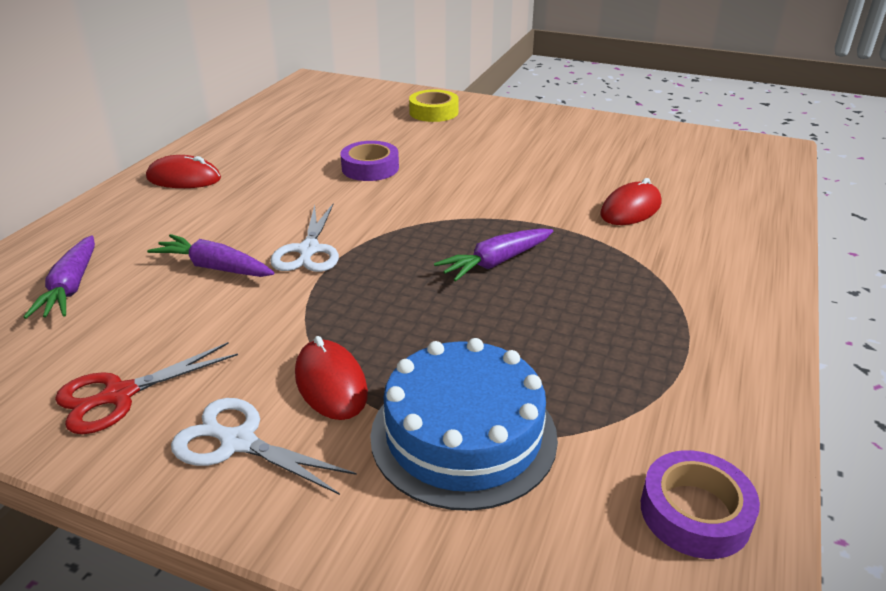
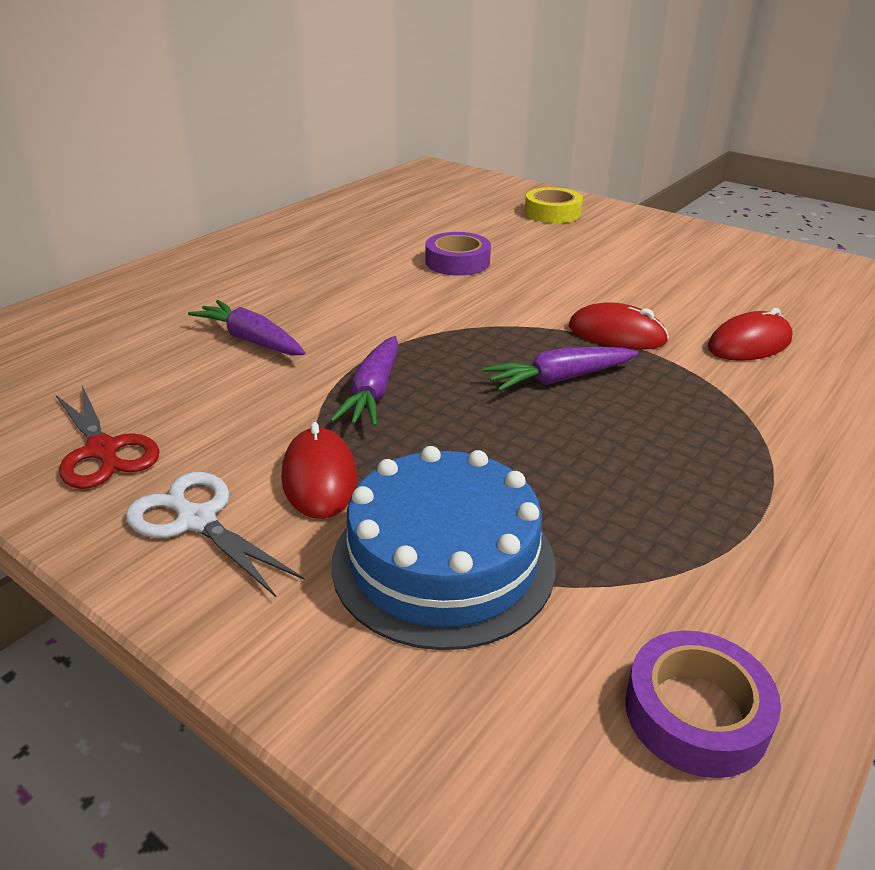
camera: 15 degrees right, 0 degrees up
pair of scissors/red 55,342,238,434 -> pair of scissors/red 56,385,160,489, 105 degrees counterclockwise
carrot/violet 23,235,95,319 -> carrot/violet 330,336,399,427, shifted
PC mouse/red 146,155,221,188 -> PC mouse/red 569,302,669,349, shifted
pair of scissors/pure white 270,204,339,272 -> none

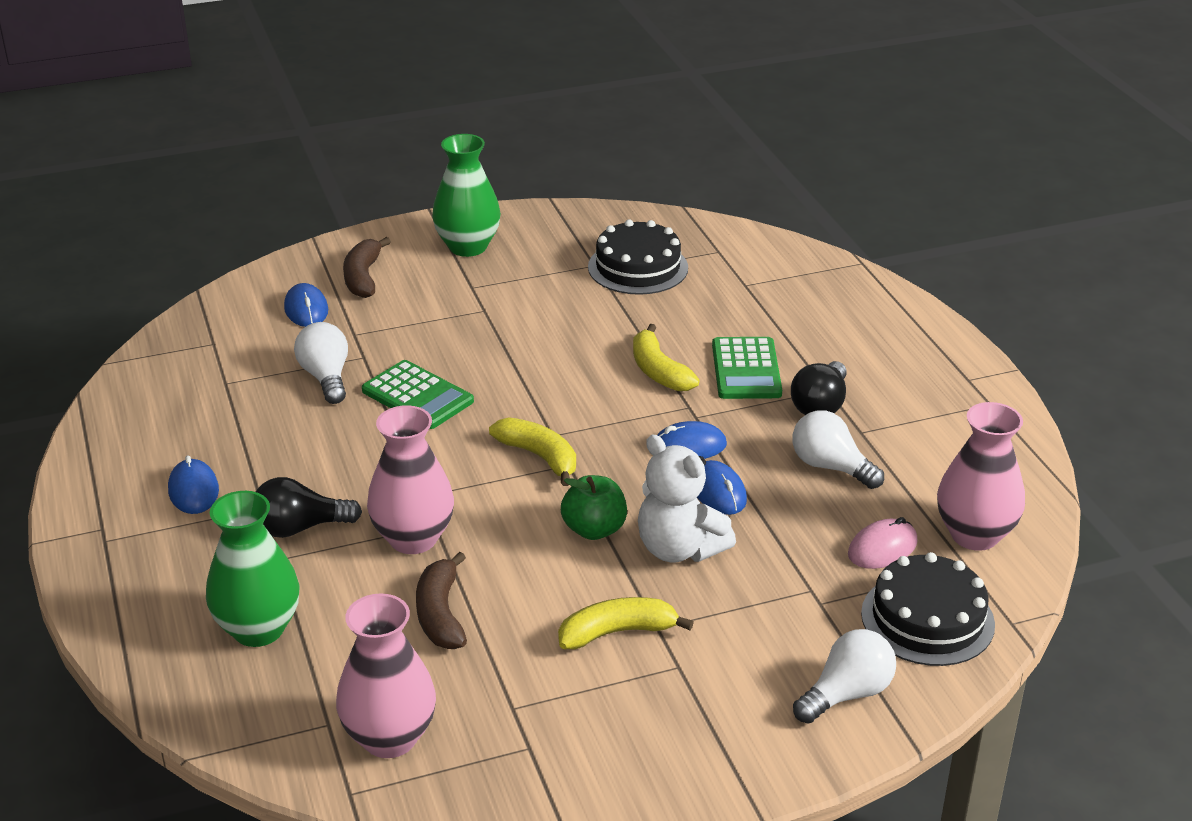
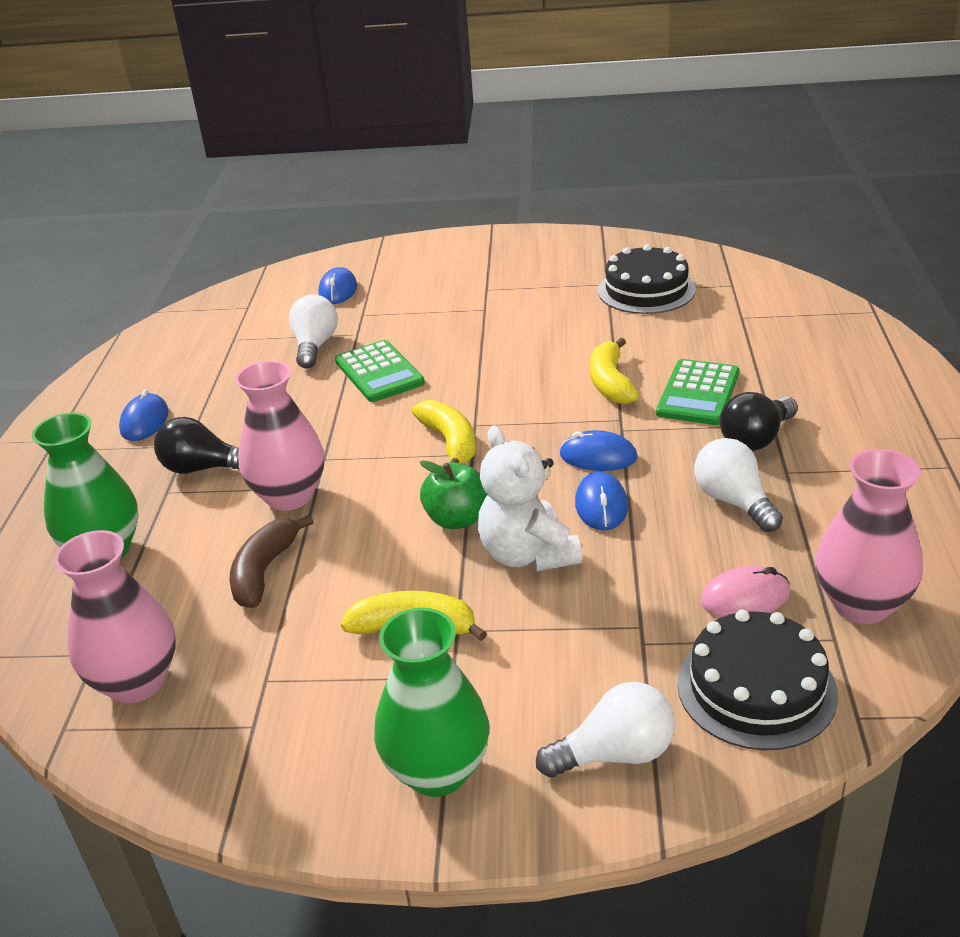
camera: 25 degrees right, 0 degrees up
vase/leaf-green 432,134,501,257 -> vase/leaf-green 374,608,489,797, shifted
toy banana/russet 343,237,391,298 -> none

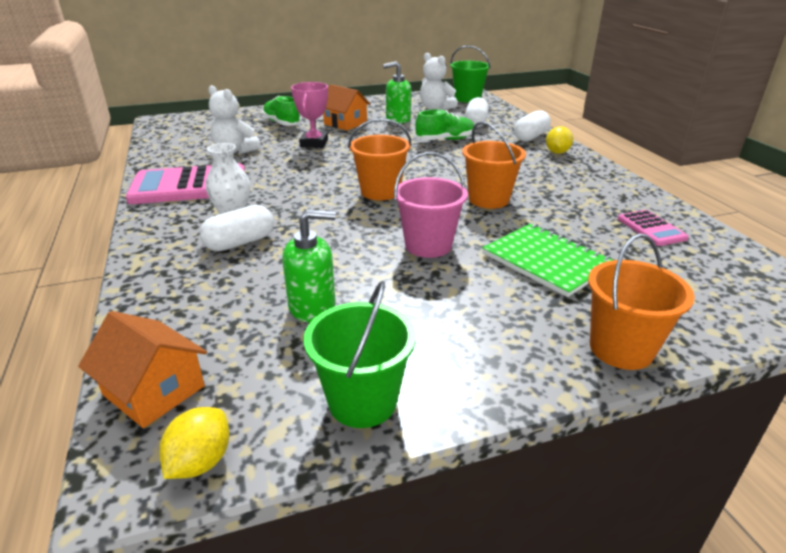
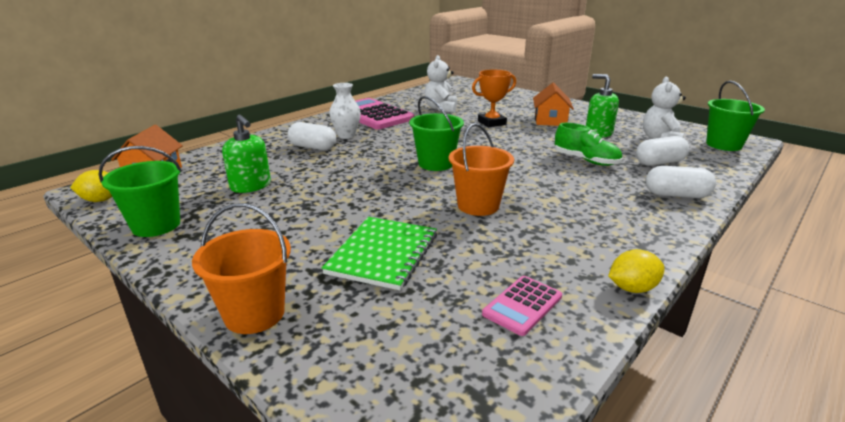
camera: 60 degrees right, 5 degrees down
bucket/bright orange 348,118,412,200 -> bucket/leaf-green 409,96,464,171
award cup/rosy 291,82,328,148 -> award cup/bright orange 472,69,516,127
toy lemon/golden 546,126,573,154 -> toy lemon/golden 608,249,665,293, shifted
shoe/leaf-green 262,96,301,126 -> none
bucket/rosy 394,152,468,258 -> none

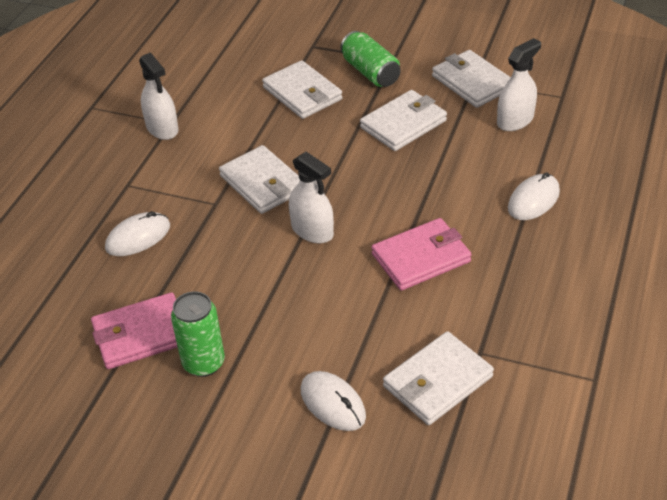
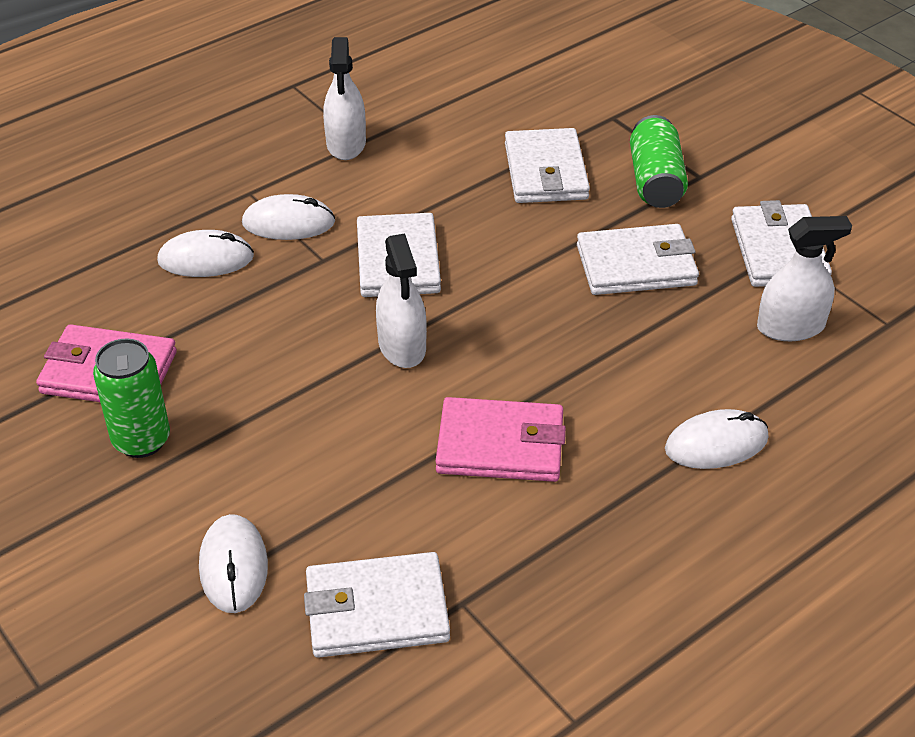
camera: 30 degrees right, 0 degrees up
none -> PC mouse/pure white 242,194,335,240

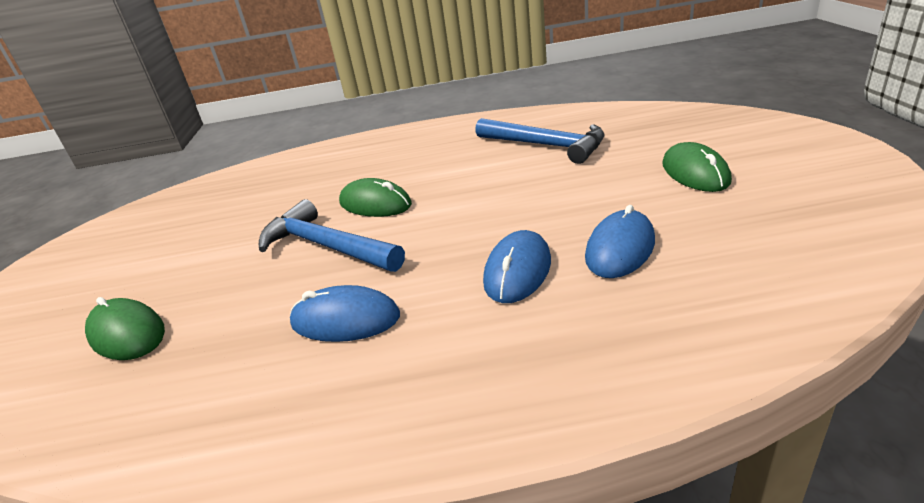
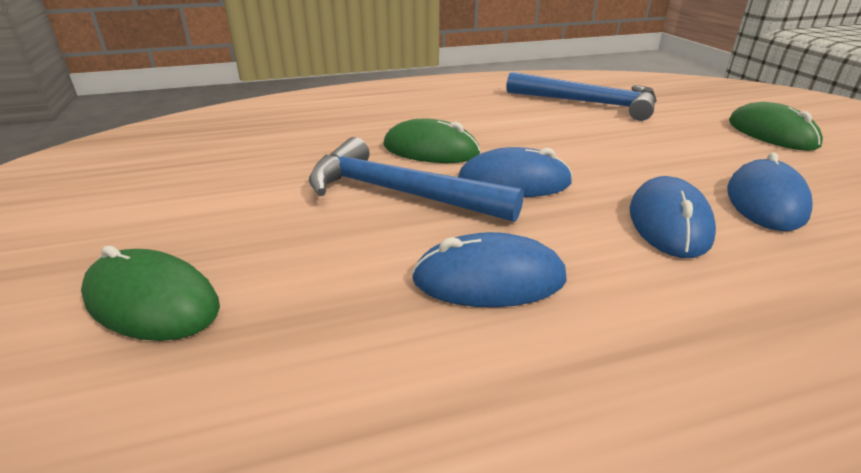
camera: 15 degrees left, 0 degrees up
none -> PC mouse/royal blue 458,147,573,197

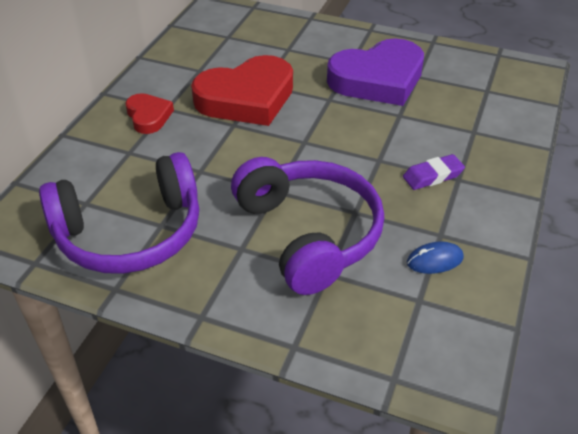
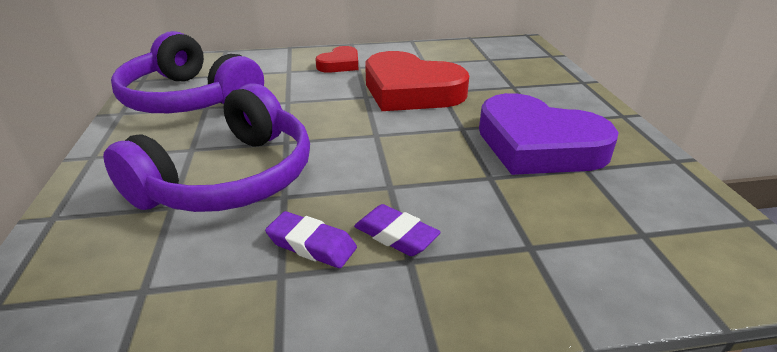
camera: 60 degrees right, 10 degrees down
none -> pencil eraser/violet 265,211,357,268
PC mouse/royal blue 407,242,464,274 -> none

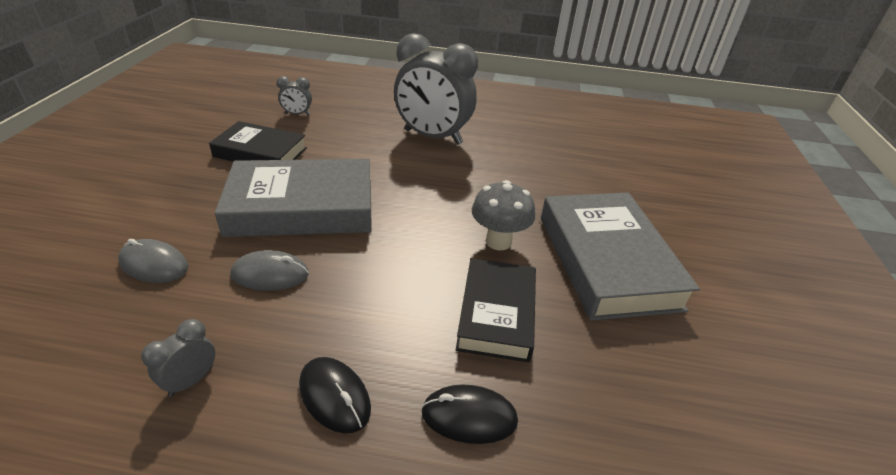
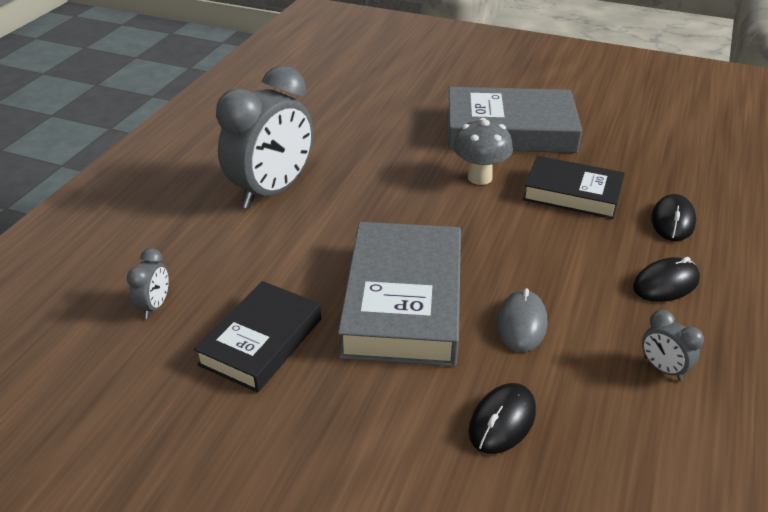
camera: 75 degrees left, 0 degrees up
PC mouse/gray 118,239,188,283 -> PC mouse/jet-black 469,383,536,454

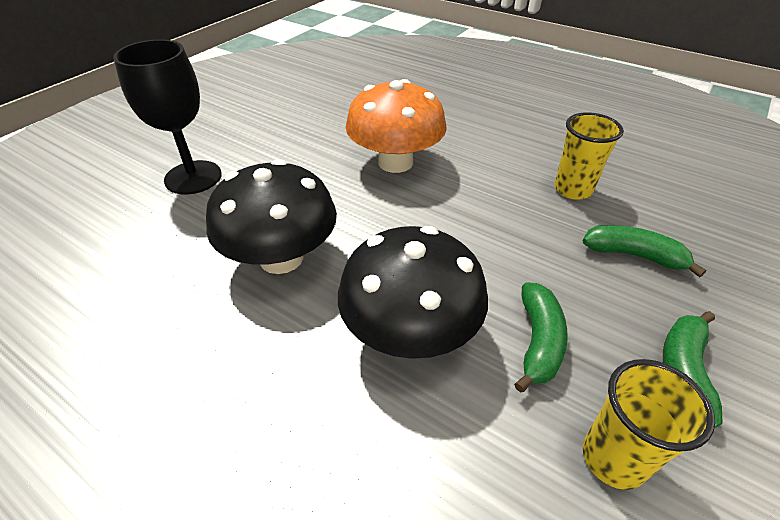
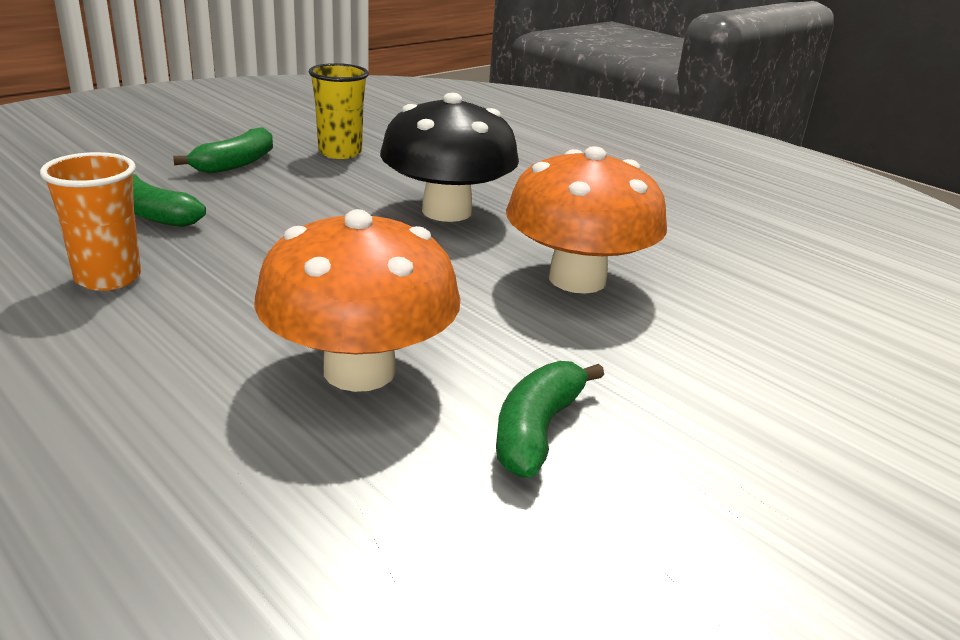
camera: 170 degrees left, 15 degrees down
beaker/golden 554,112,624,200 -> beaker/bright orange 40,152,141,291
toy banana/leaf-green 514,282,568,393 -> toy banana/leaf-green 496,361,604,478, shifted
mushroom/jet-black 206,159,337,274 -> mushroom/bright orange 506,146,667,294
goblet/jet-black 113,40,222,195 -> none

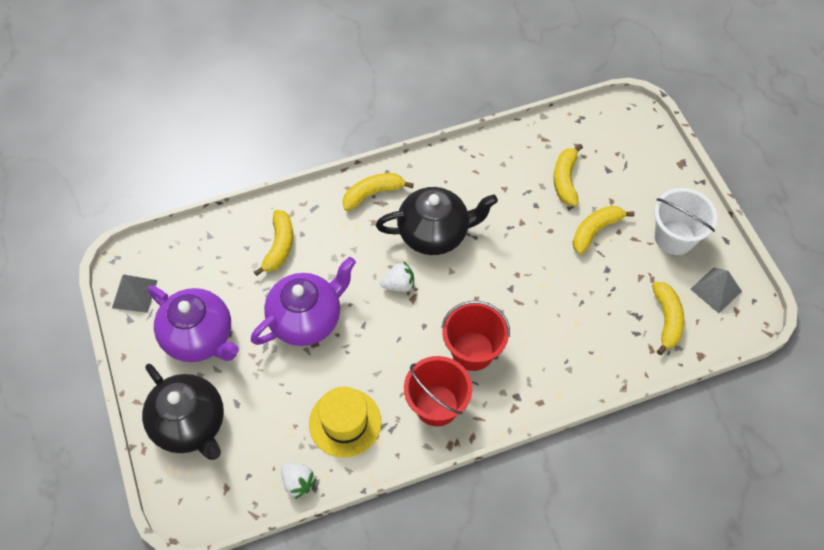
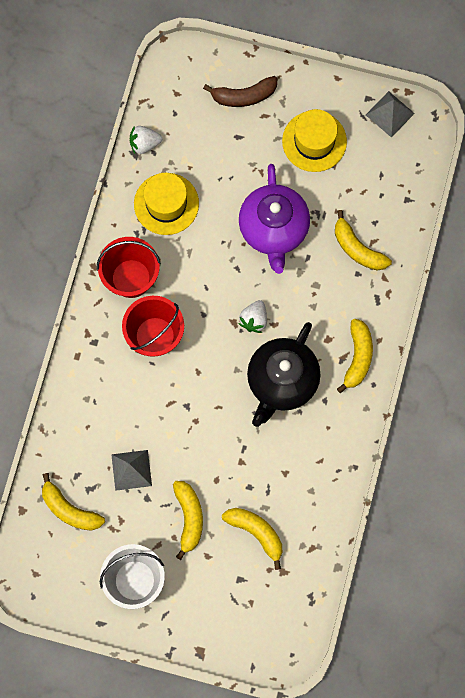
camera: 125 degrees right, 15 degrees up
pyramid shape/gray 690,268,742,313 -> pyramid shape/gray 111,450,152,491, shifted
tea pot/jet-black 142,364,224,460 -> toy banana/russet 203,76,277,107
tea pot/violet 148,286,239,362 -> top hat/golden 282,109,347,172

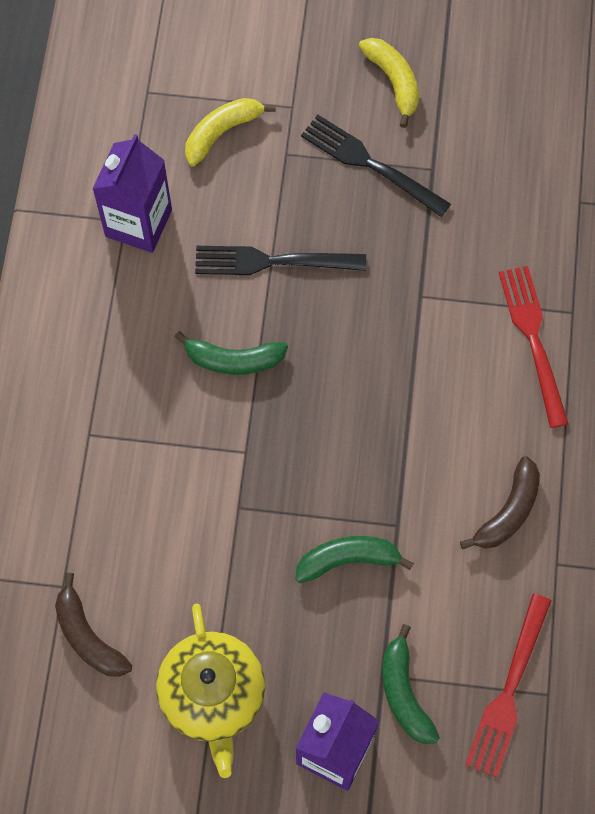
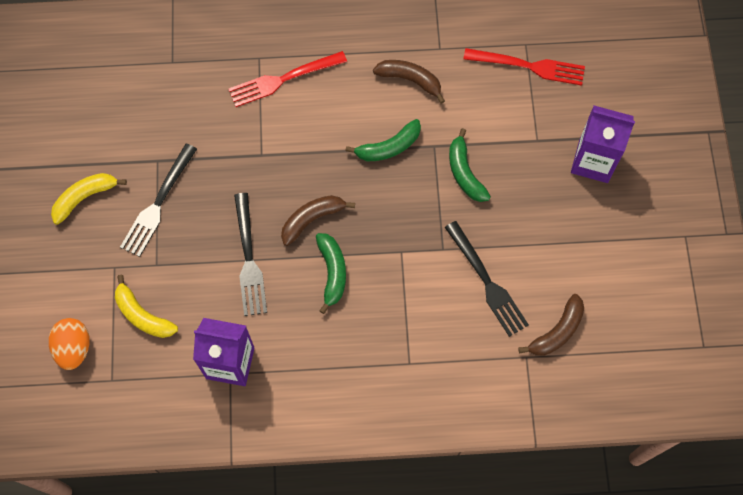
camera: 100 degrees left, 0 degrees up
none -> egg/bright orange 49,318,90,370
none -> toy banana/russet 281,195,355,246
toy banana/leaf-green 382,624,440,744 -> toy banana/leaf-green 345,119,421,161, shifted
none -> table fork/jet-black 445,221,529,337
tea pot/golden 156,603,265,778 -> none

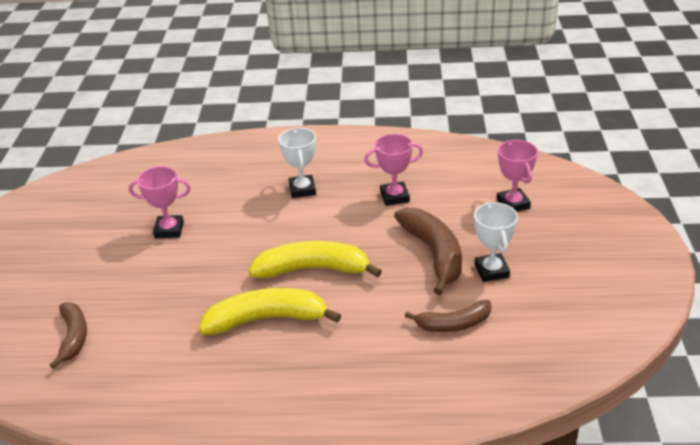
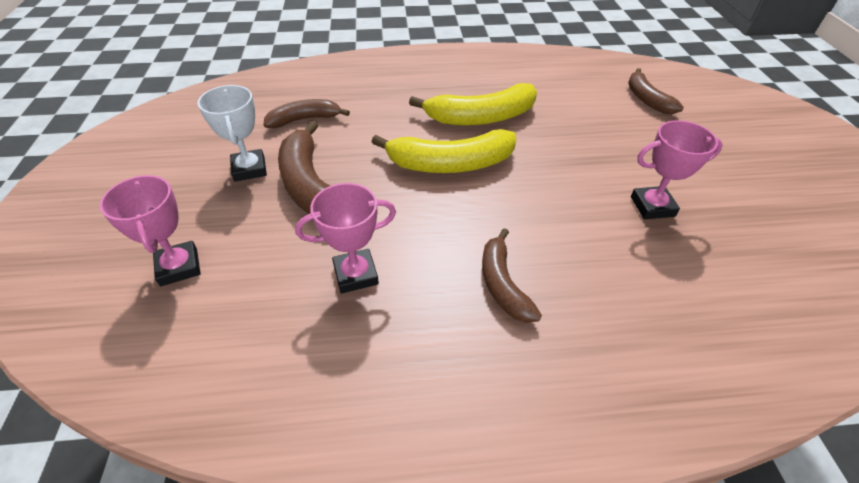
camera: 170 degrees right, 10 degrees up
award cup/pure white 278,128,316,198 -> toy banana/russet 482,228,542,323

